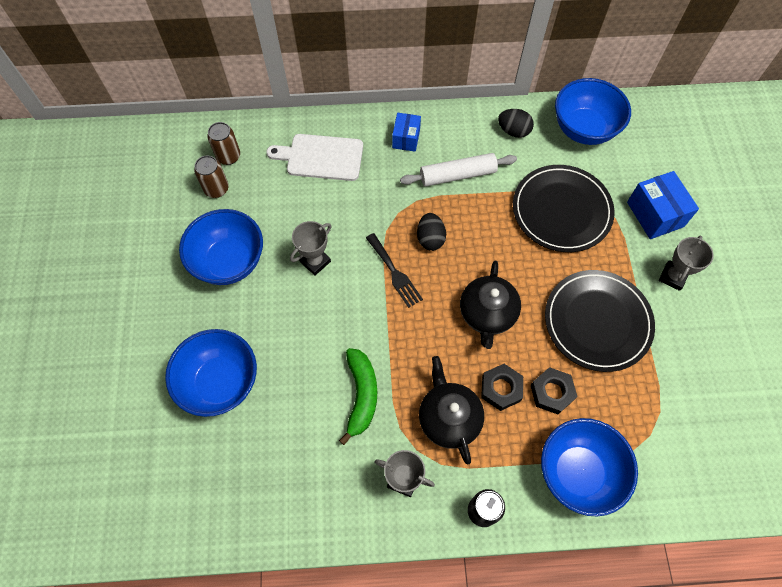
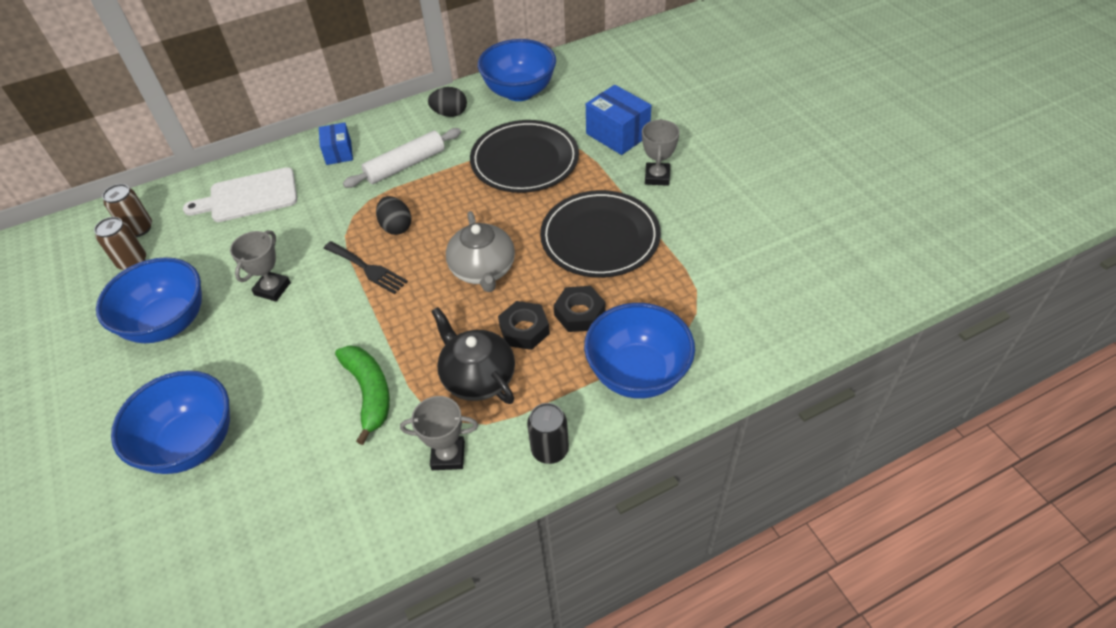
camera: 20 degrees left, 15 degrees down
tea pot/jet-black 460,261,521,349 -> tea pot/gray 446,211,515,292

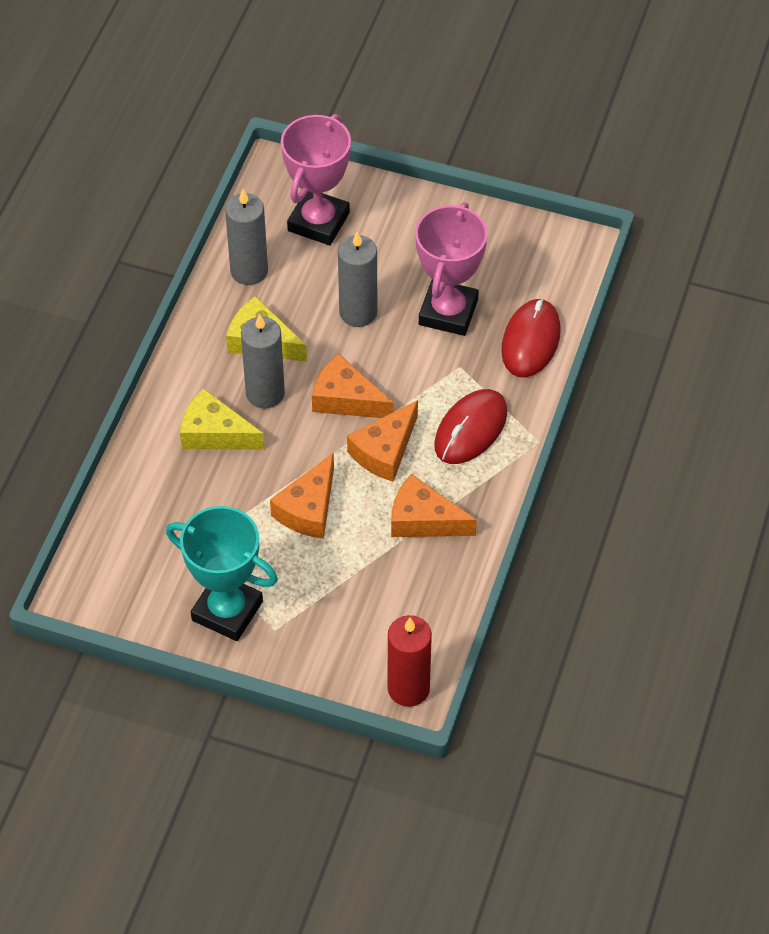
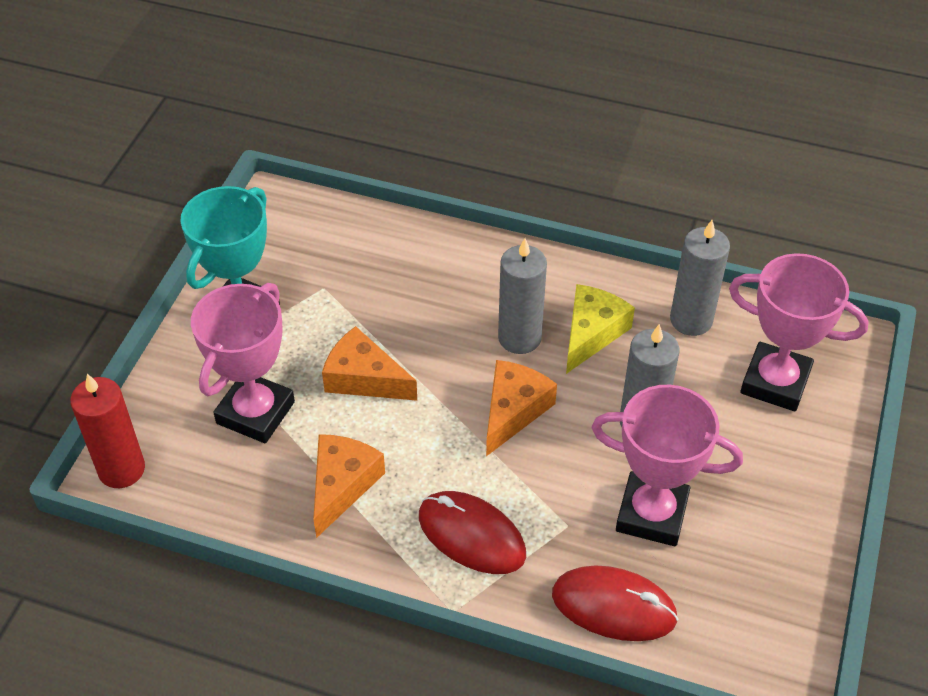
camera: 90 degrees right, 5 degrees down
none -> award cup/rosy 191,283,295,443
cheese wedge/golden 180,388,265,450 -> none
cheese wedge/bright orange 347,400,418,482 -> none

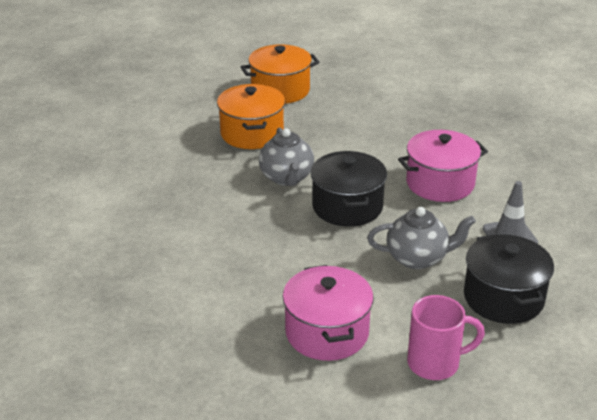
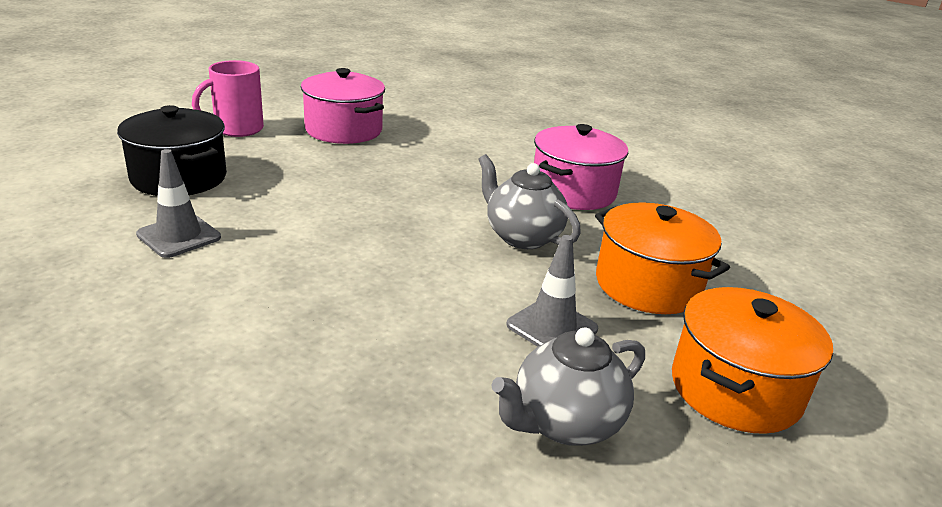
camera: 145 degrees right, 5 degrees down
tea pot/gray 367,207,476,269 -> tea pot/gray 491,327,645,446, shifted
none -> road cone/gray 506,235,598,347
cooking pot/rosy 398,130,488,202 -> cooking pot/rosy 534,124,628,210, shifted
cooking pot/jet-black 311,151,387,227 -> none

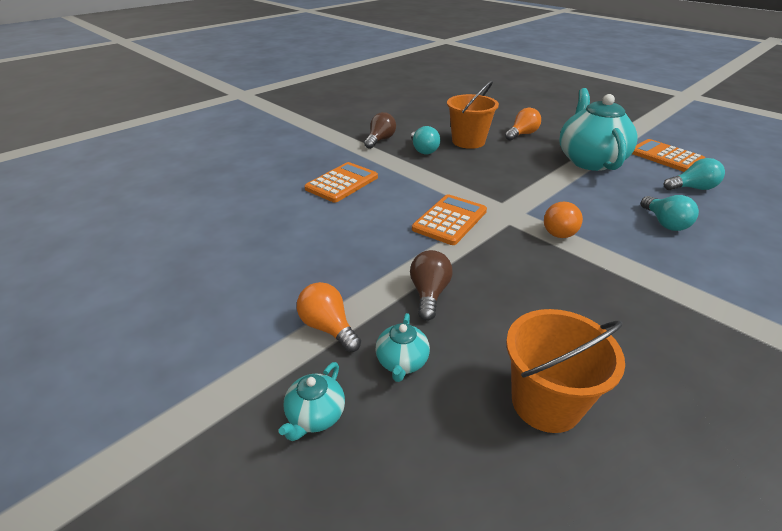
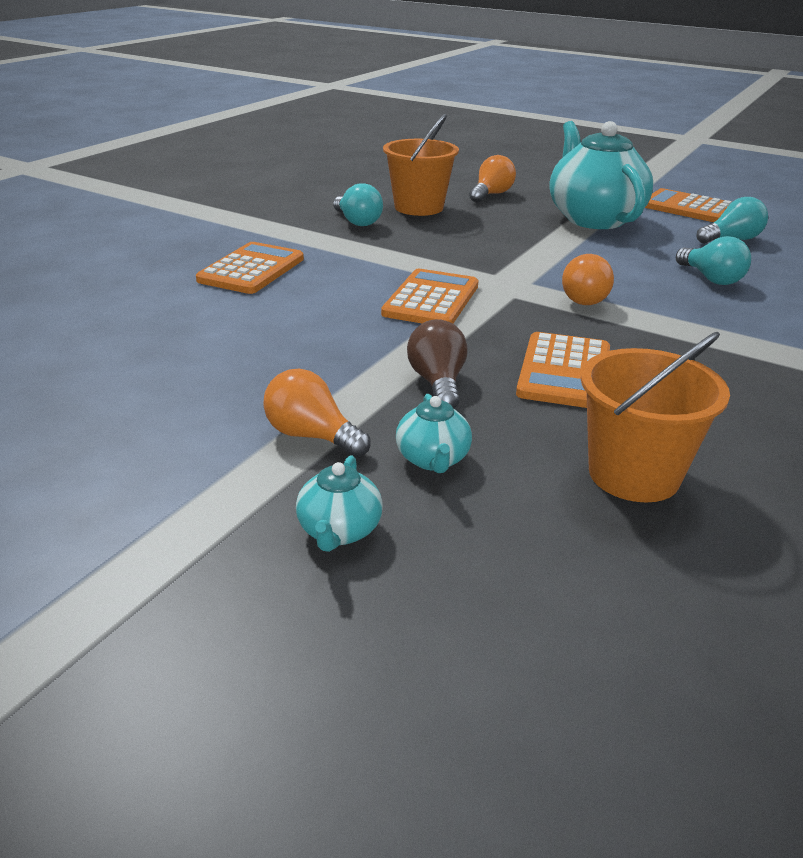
camera: 15 degrees left, 5 degrees down
none -> adding machine/bright orange 516,332,610,408
light bulb/russet 364,112,396,149 -> none

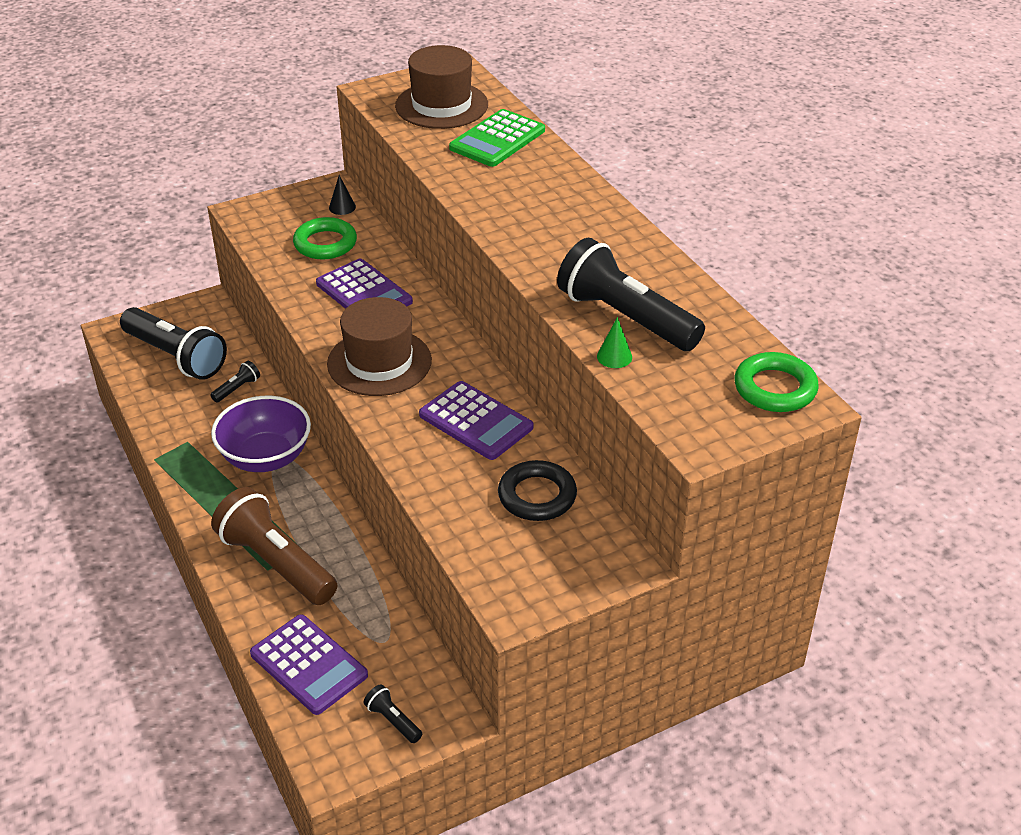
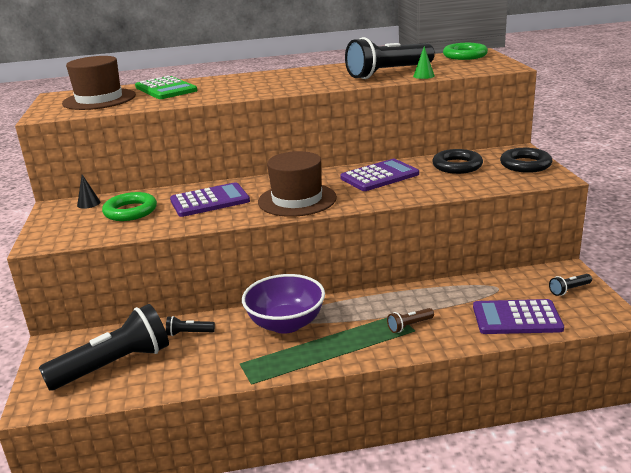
camera: 70 degrees left, 15 degrees down
pocket torch/jet-black 210,361,260,403 -> pocket torch/jet-black 166,316,215,336, 60 degrees counterclockwise
pocket torch/russet 211,487,338,605 -> pocket torch/russet 387,308,434,333, x0.42
adding machine/violet 250,614,368,715 -> adding machine/violet 473,299,564,334, 150 degrees counterclockwise
none -> hoop/jet-black 500,148,553,173

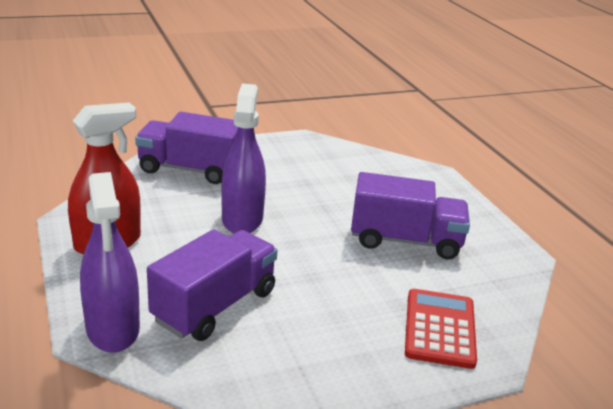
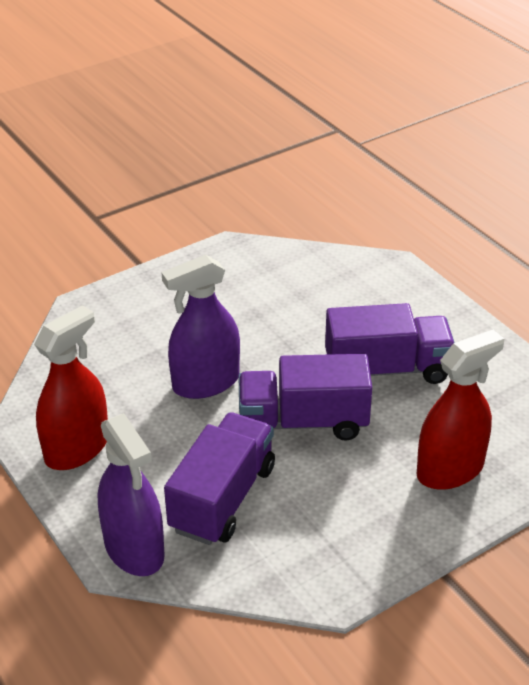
camera: 10 degrees left, 10 degrees up
spray cleaner/violet 221,84,266,233 -> spray cleaner/violet 161,254,240,399, 105 degrees counterclockwise
truck/violet 135,112,238,184 -> truck/violet 238,354,372,440, shifted
adding machine/red 405,289,477,369 -> spray cleaner/red 417,330,504,490

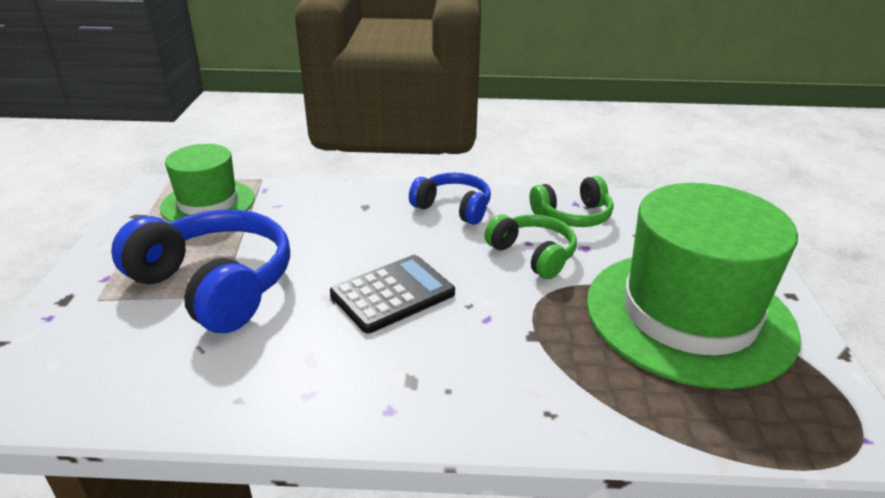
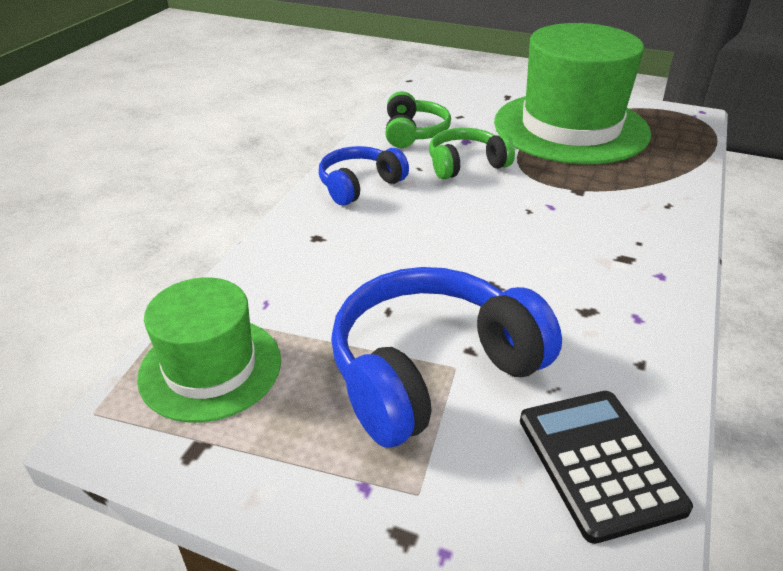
camera: 70 degrees left, 5 degrees up
adding machine/jet-black 330,255,455,333 -> adding machine/jet-black 520,391,693,544, shifted

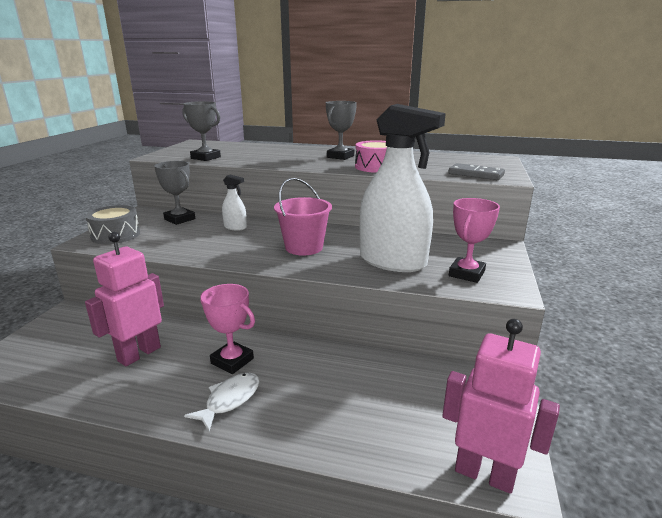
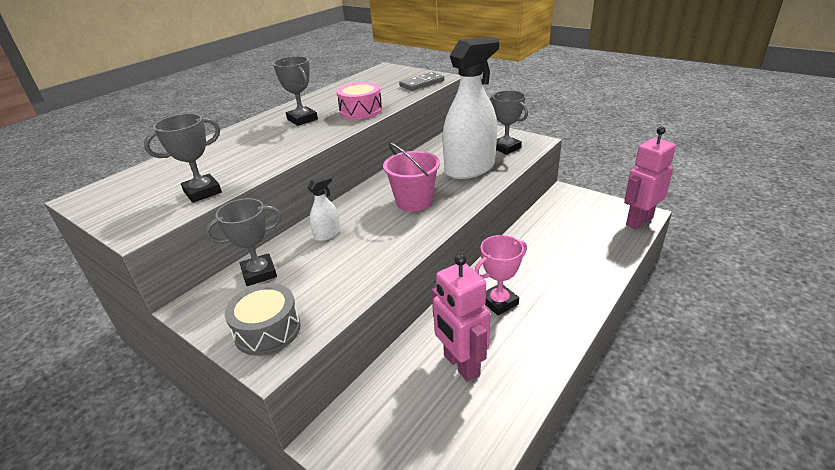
camera: 65 degrees left, 10 degrees up
award cup/rosy 449,198,500,283 -> award cup/gray 490,91,528,155
fish/pure white 184,373,260,431 -> none

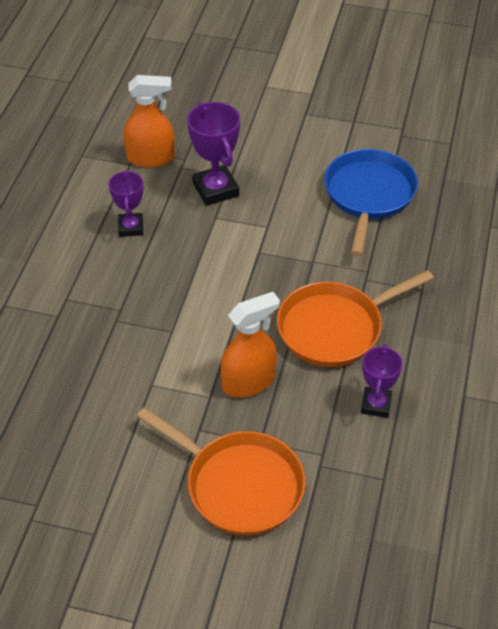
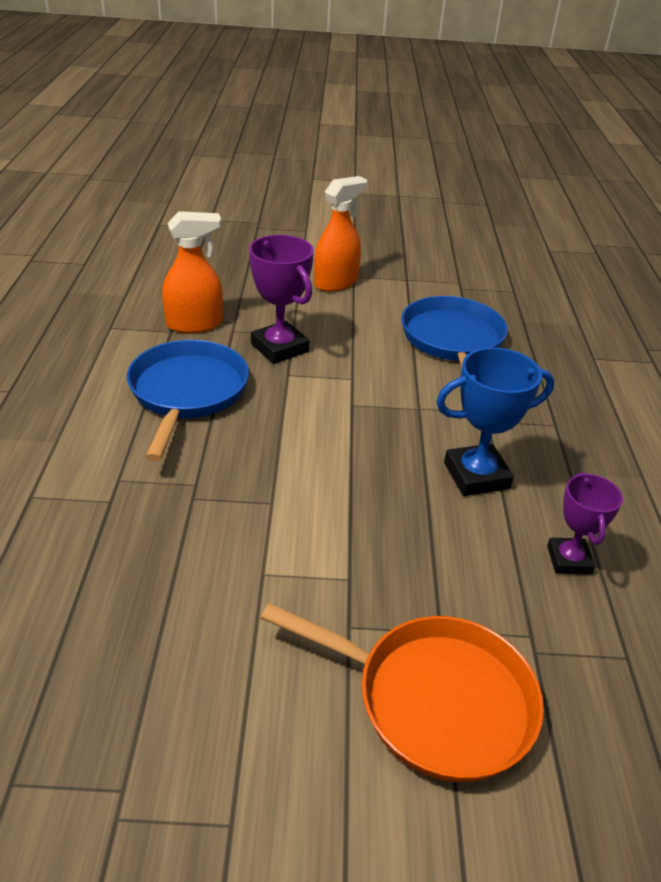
camera: 15 degrees left, 10 degrees down
award cup/violet 108,170,144,237 -> pan/royal blue 127,340,249,461
spray cleaner/bright orange 221,292,280,398 -> spray cleaner/bright orange 314,176,367,292, shifted
pan/bright orange 277,270,433,367 -> award cup/royal blue 436,347,555,496

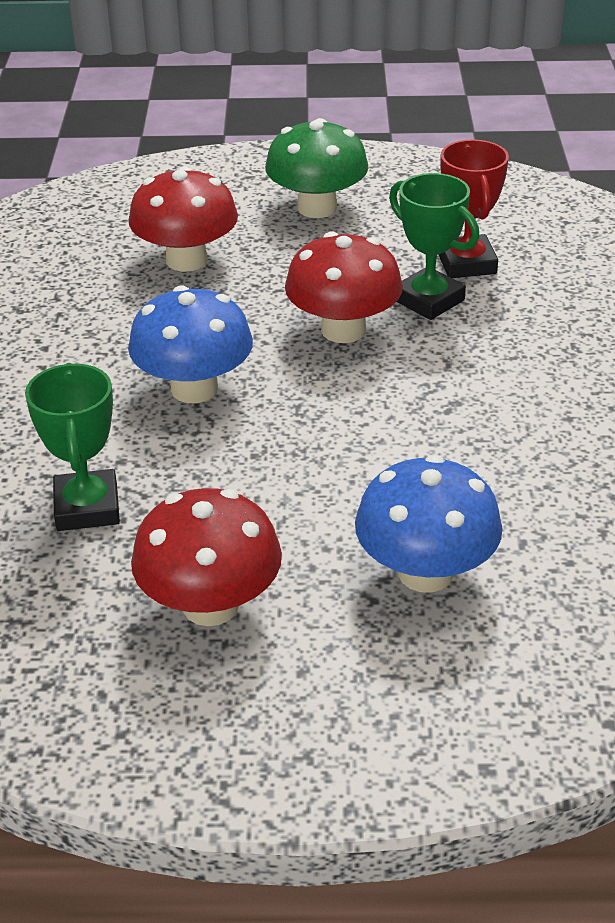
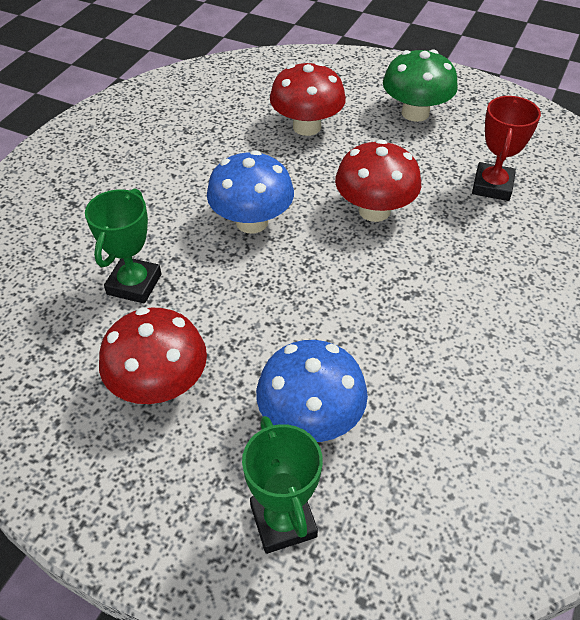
camera: 25 degrees right, 10 degrees up
award cup/leaf-green 389,173,479,320 -> award cup/leaf-green 242,416,323,554, shifted

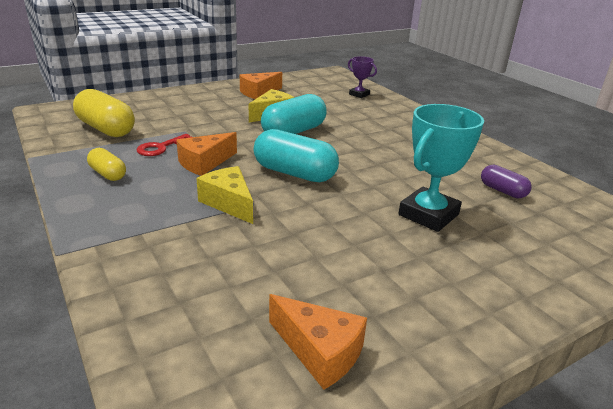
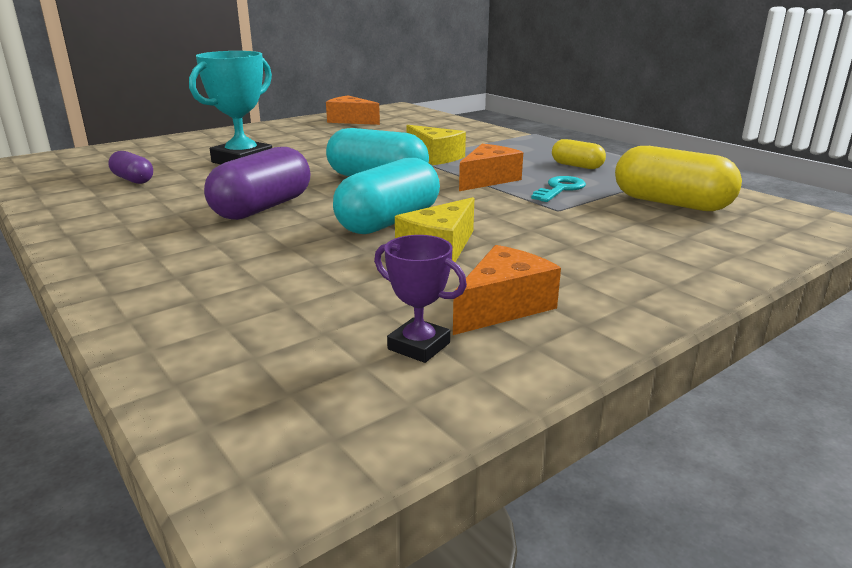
camera: 175 degrees right, 5 degrees down
none -> capsule/violet 204,147,310,220
award cup/violet 348,56,377,98 -> award cup/violet 374,235,467,363, shifted
key/red 136,134,191,156 -> key/aqua 531,176,586,202

